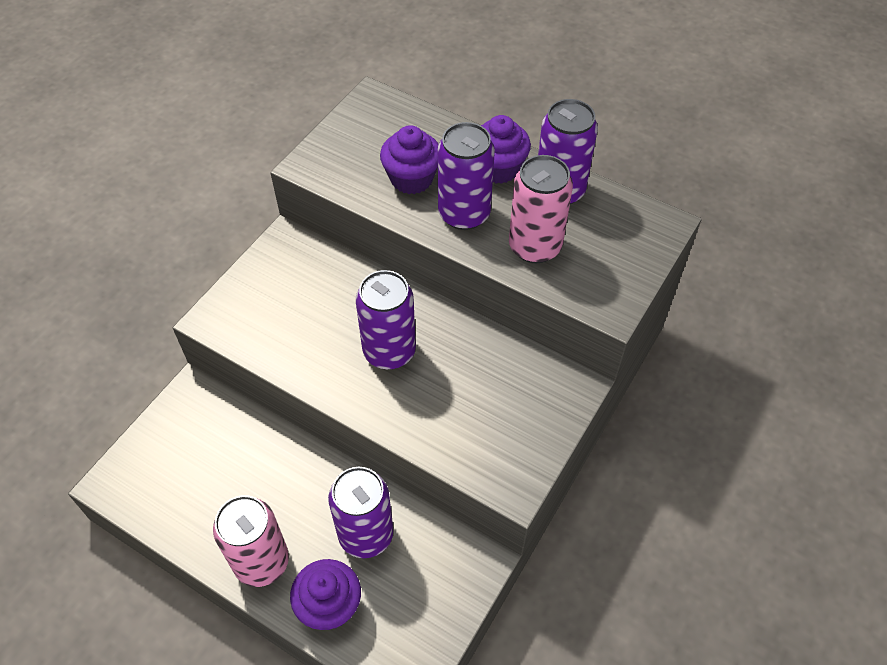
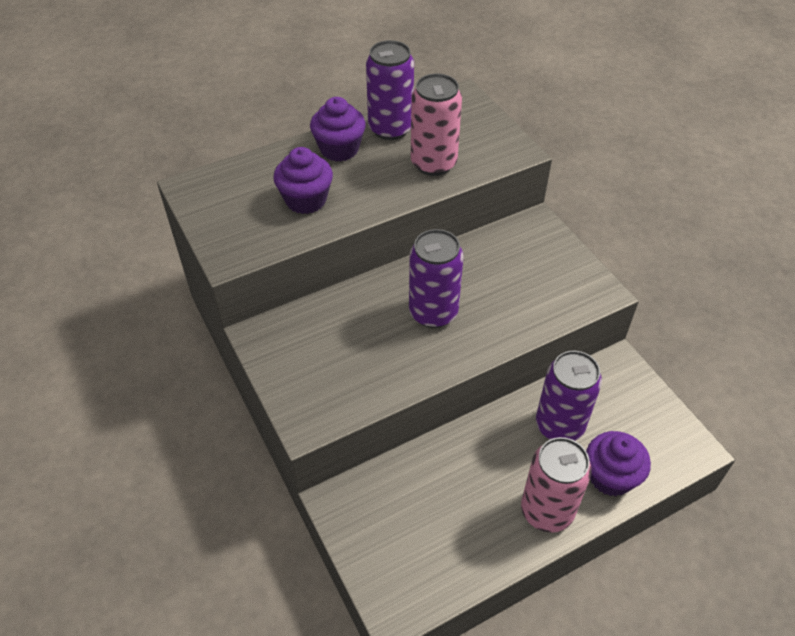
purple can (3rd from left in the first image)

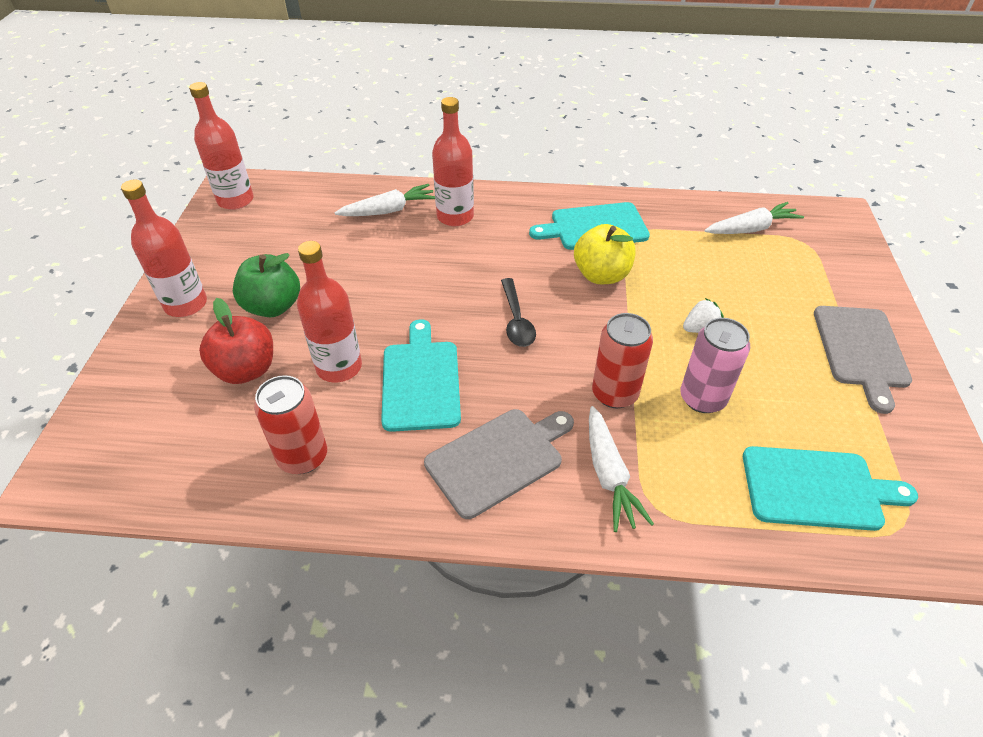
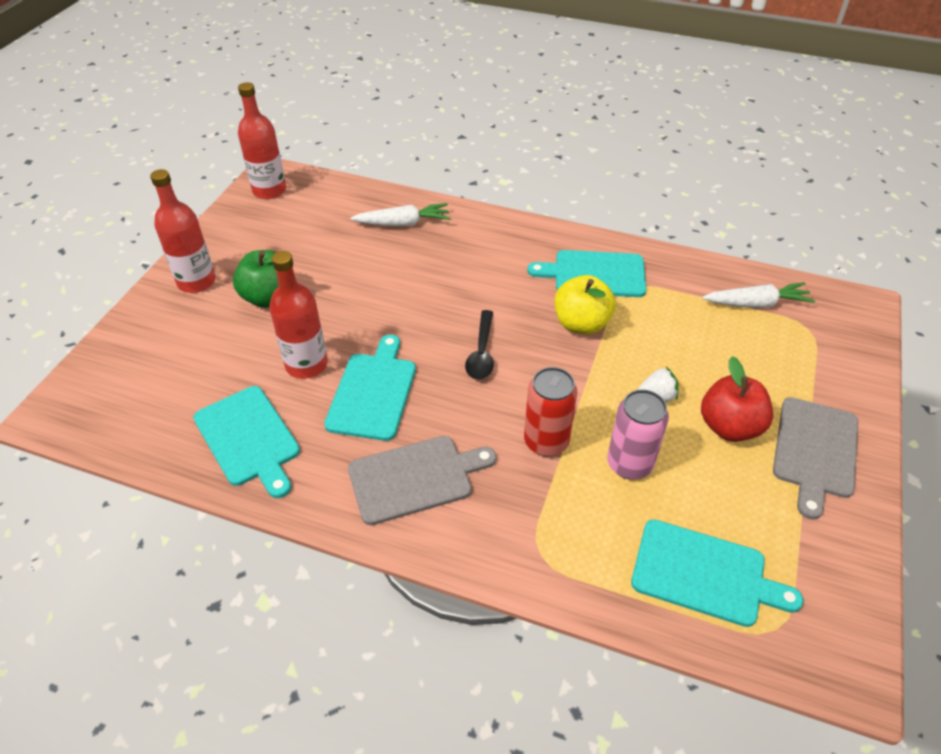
red bottle (4th from left in the first image); red apple; turquoise cutting board (1st from left); white carrot (2nd from left in the first image)

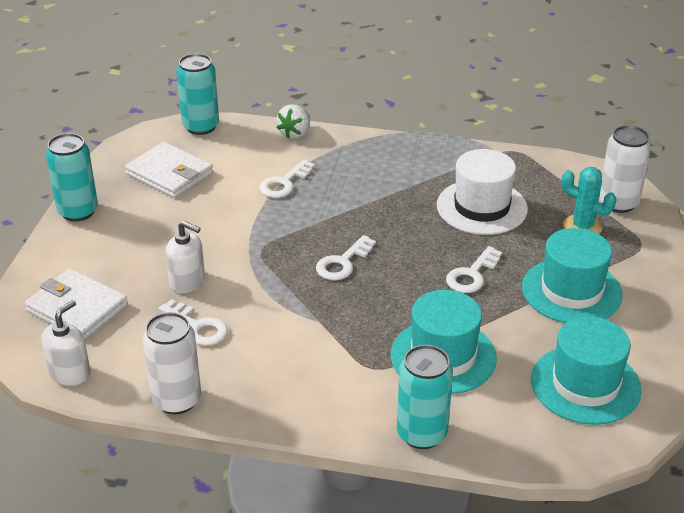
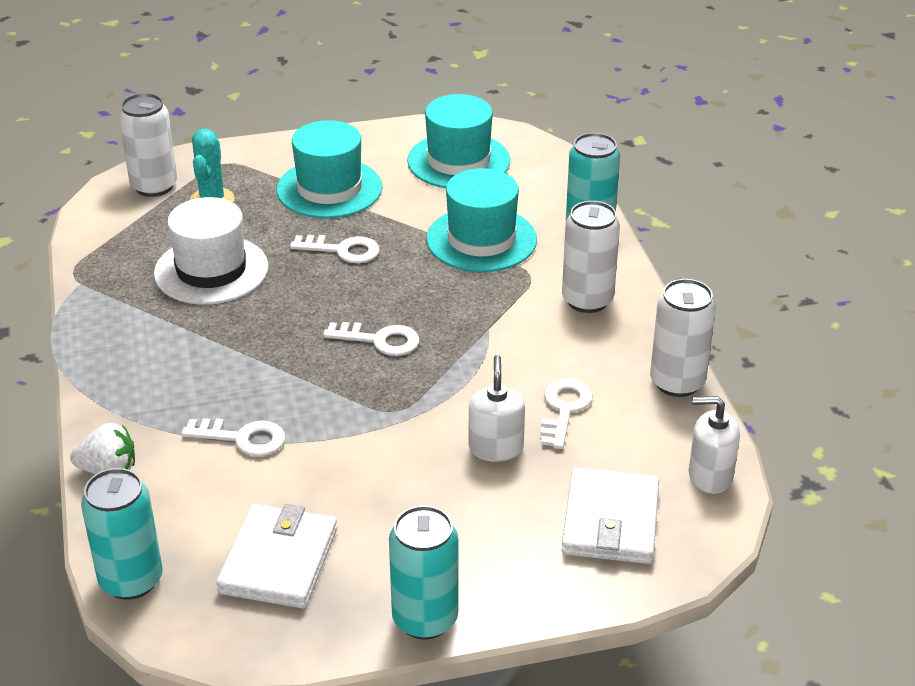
white can (2nd from left)

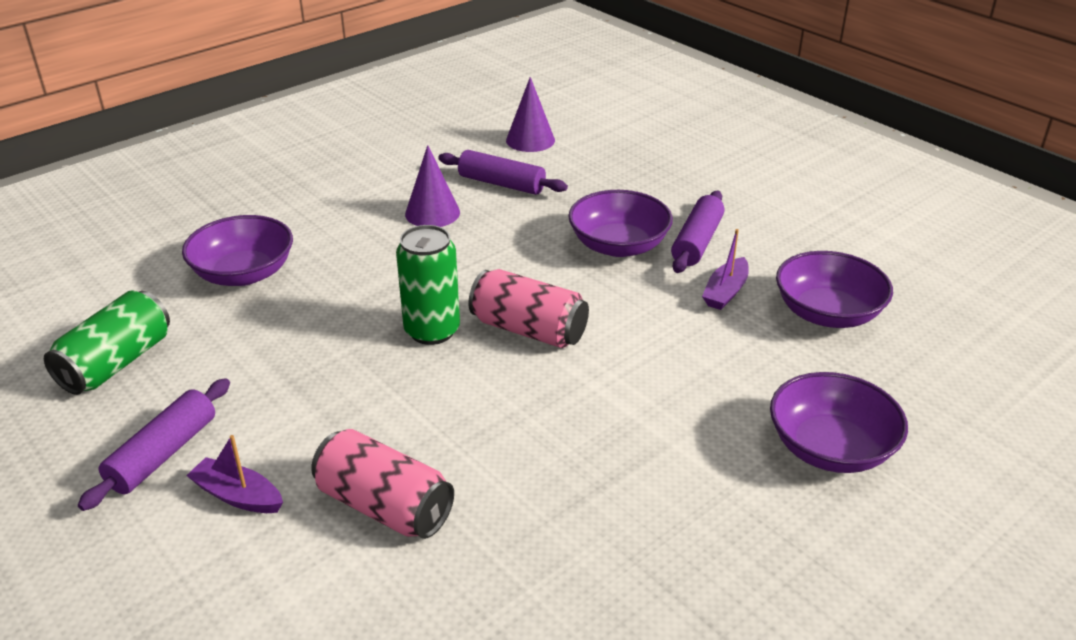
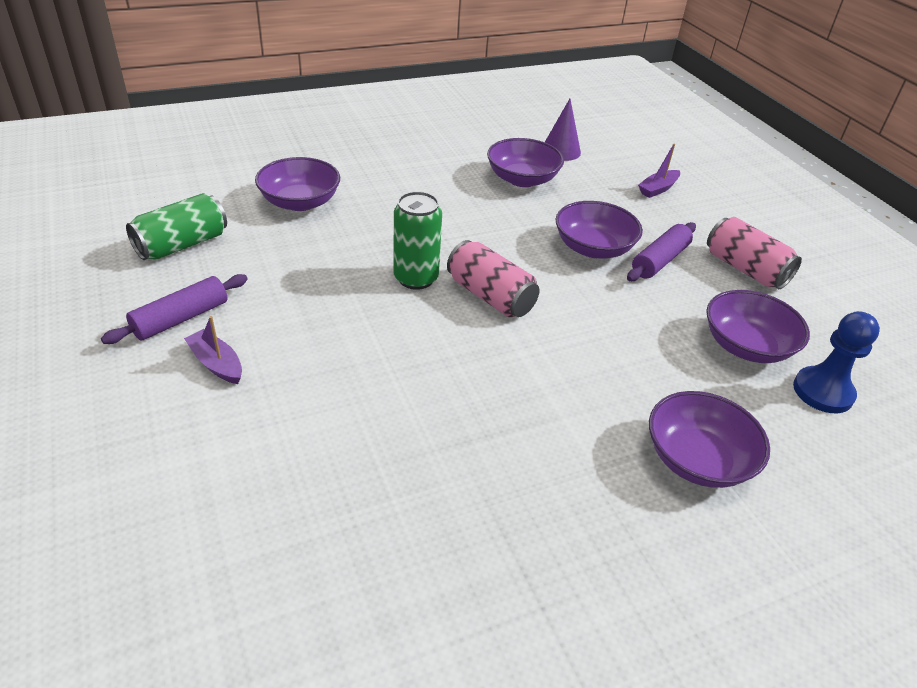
purple cone (1st from left in the first image); purple bowl (2nd from left); purple boat (2nd from left); pink can (2nd from left); blue pawn

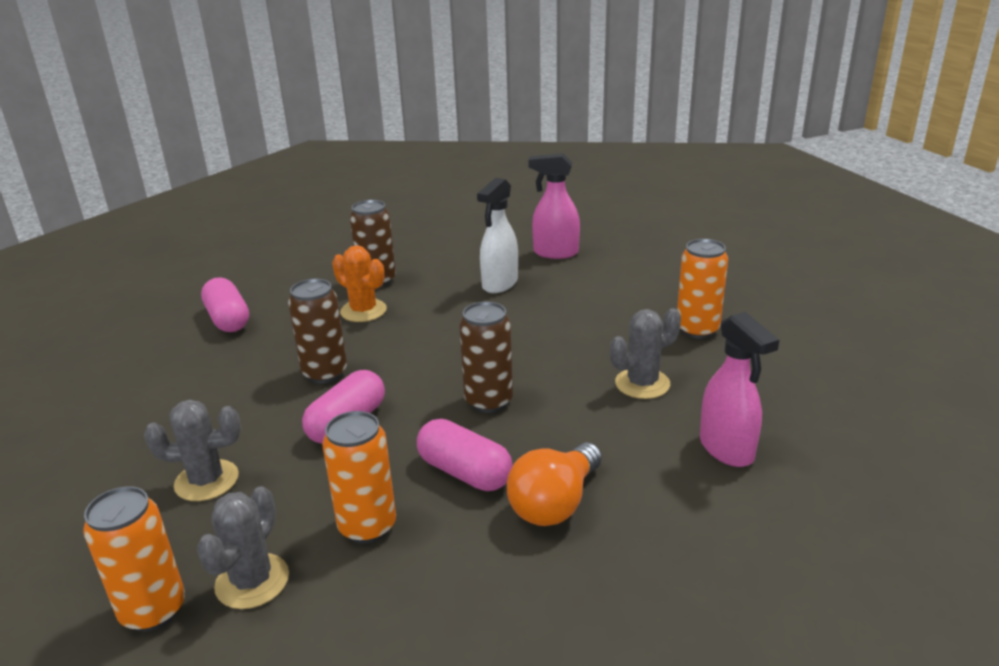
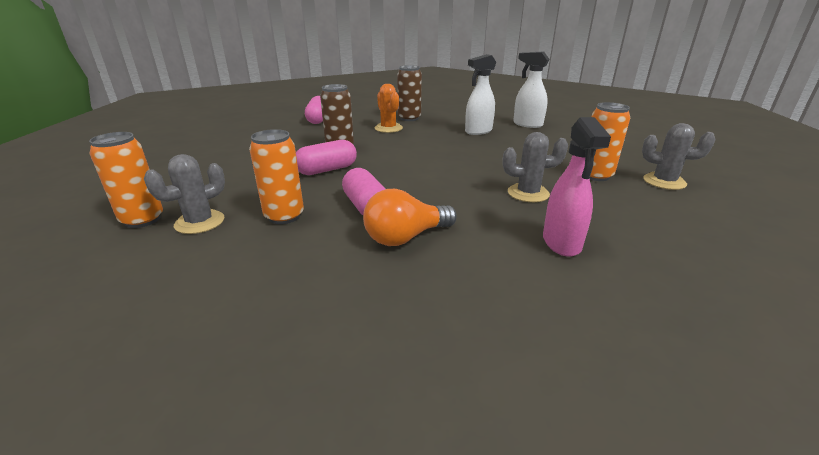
white spray bottle (2nd from left); brown can (3rd from left in the first image); grey cactus (3rd from left)

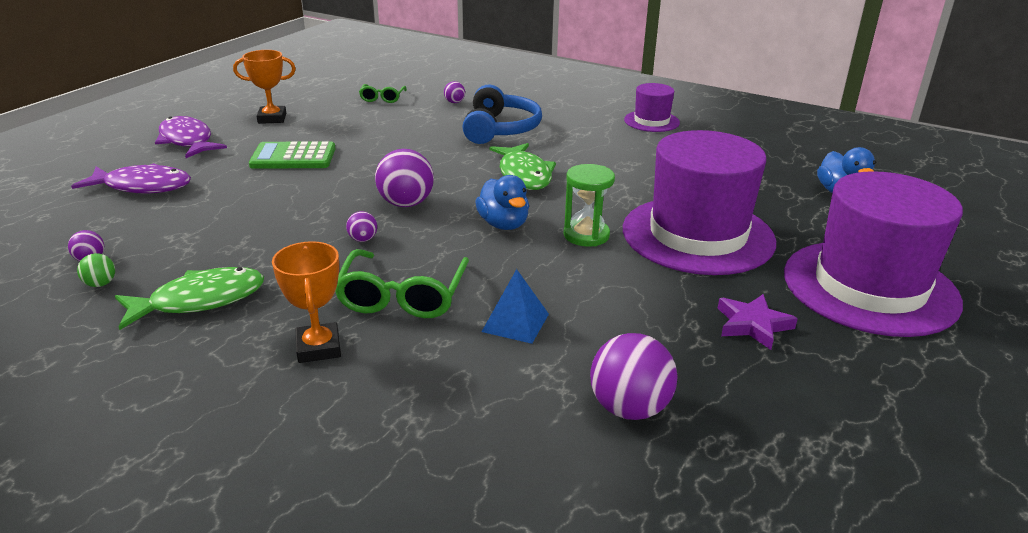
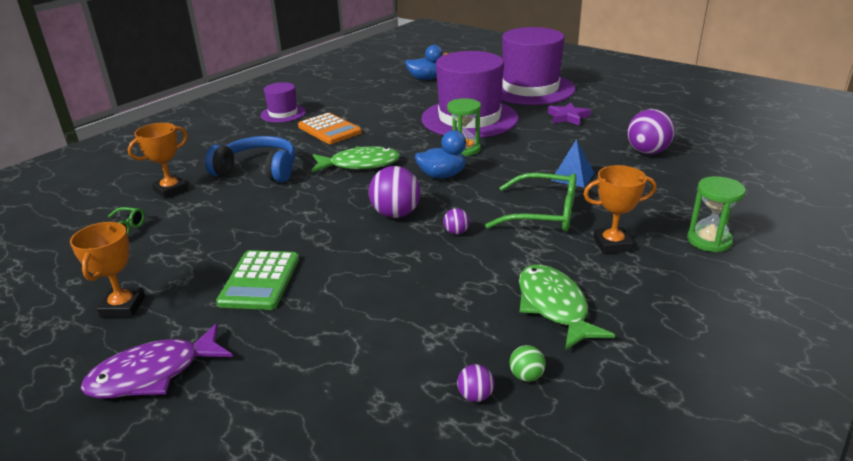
orange trophy (2nd from left); purple fish (1st from left in the first image); orange calculator; green hourglass (2nd from left)

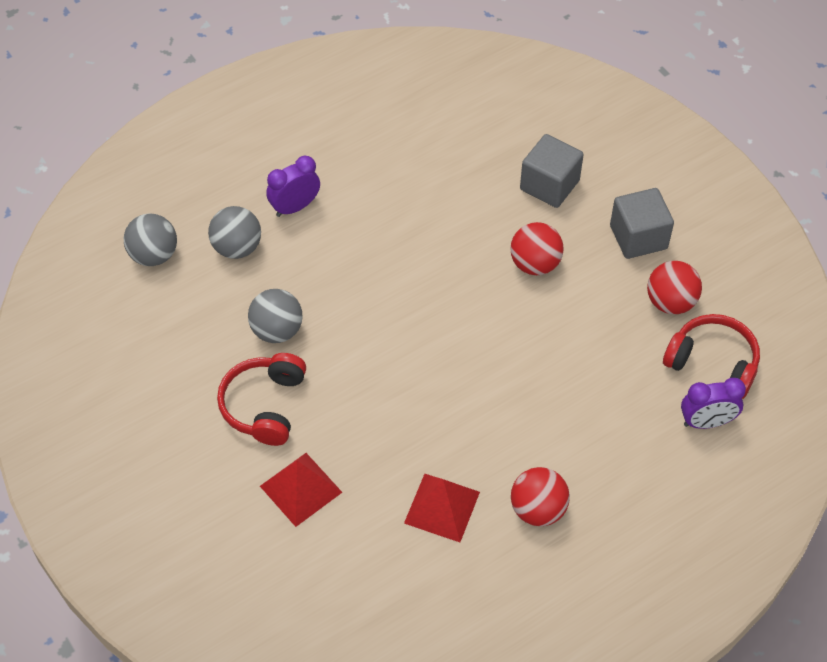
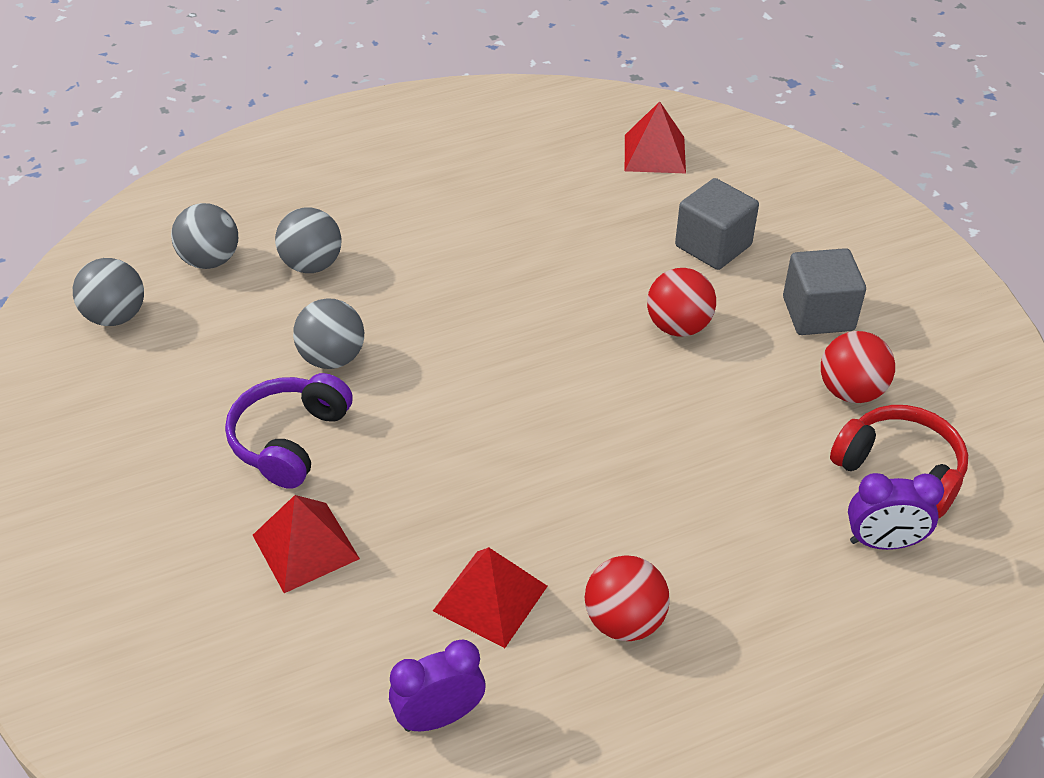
purple clock (1st from left); purple headphones; red pyramid (3rd from left); grey ball (1st from left)

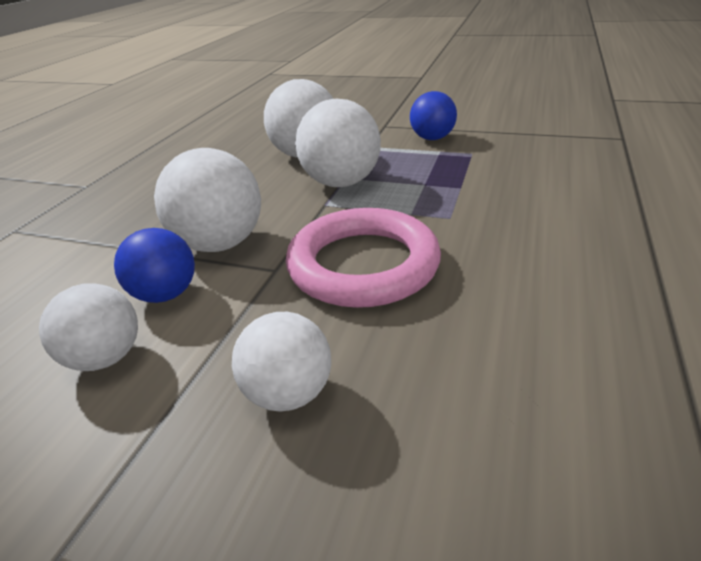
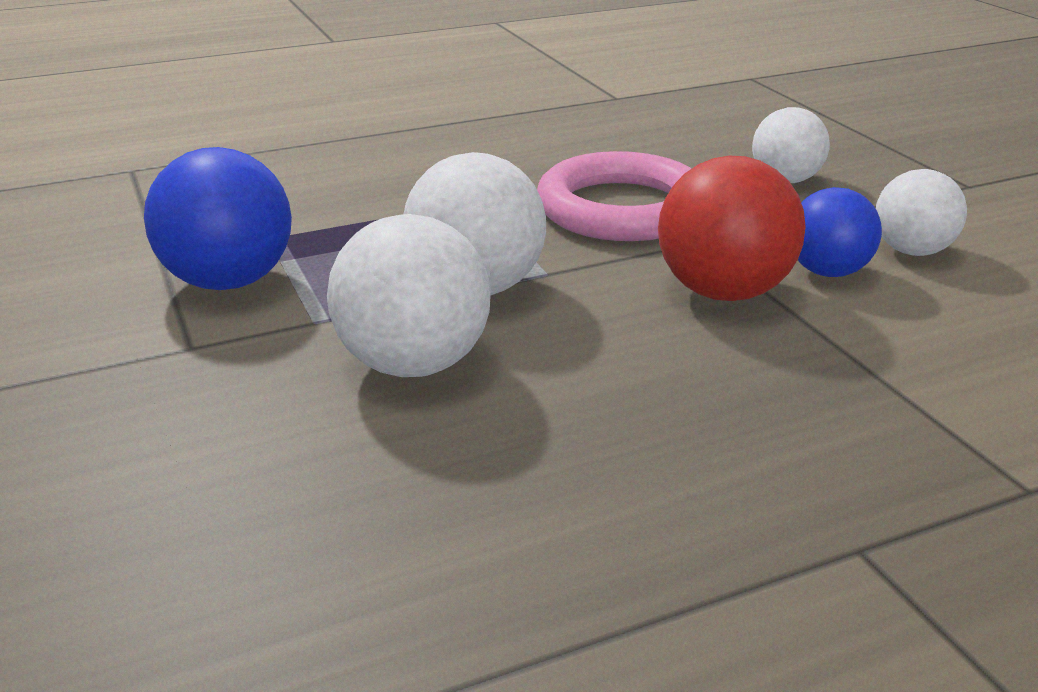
blue ball (1st from left); red ball

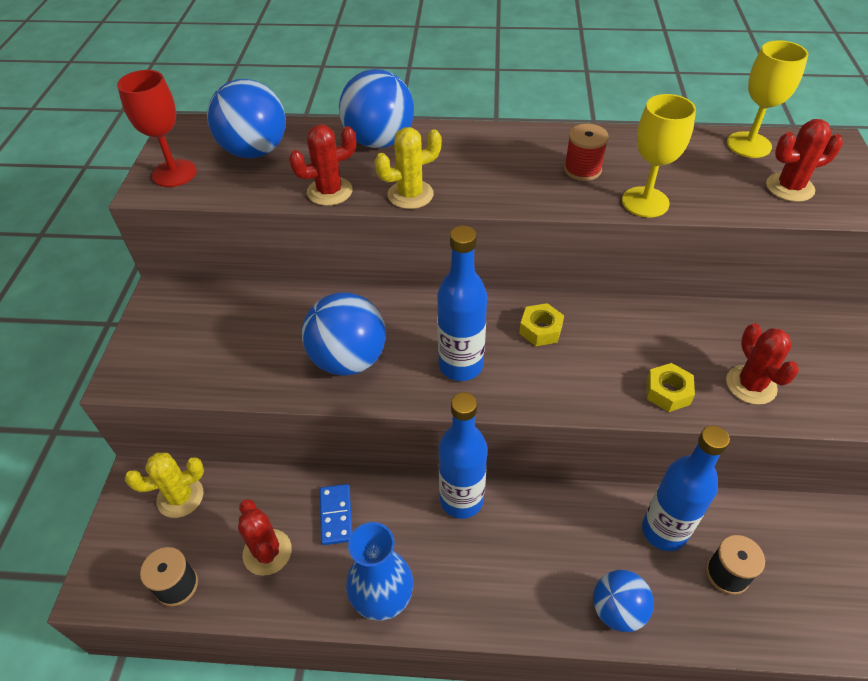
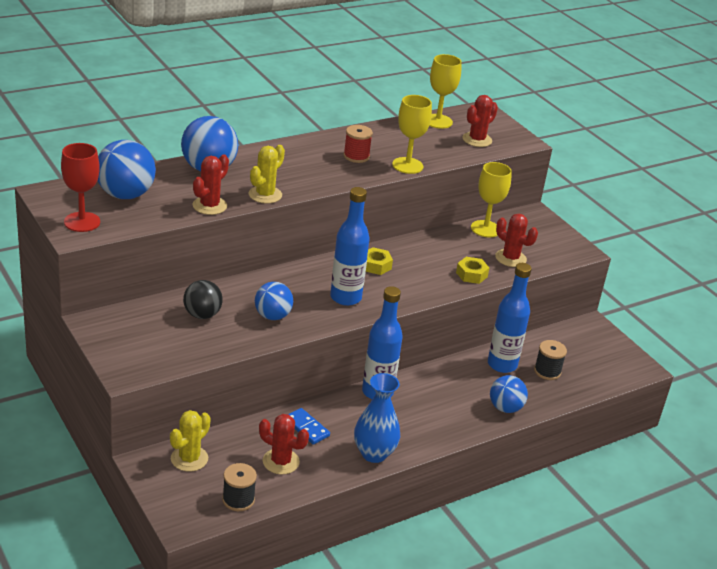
blue ball (3rd from left); yellow goblet (3rd from left); black ball

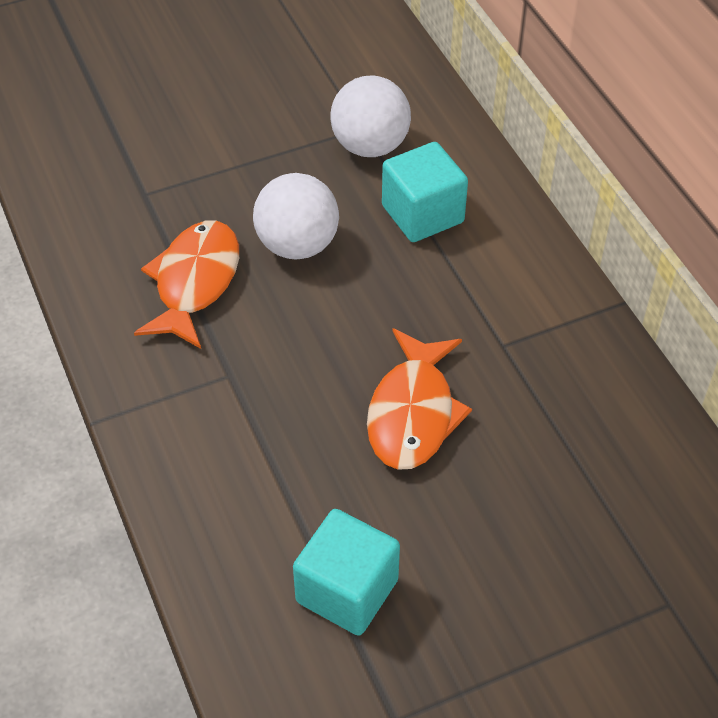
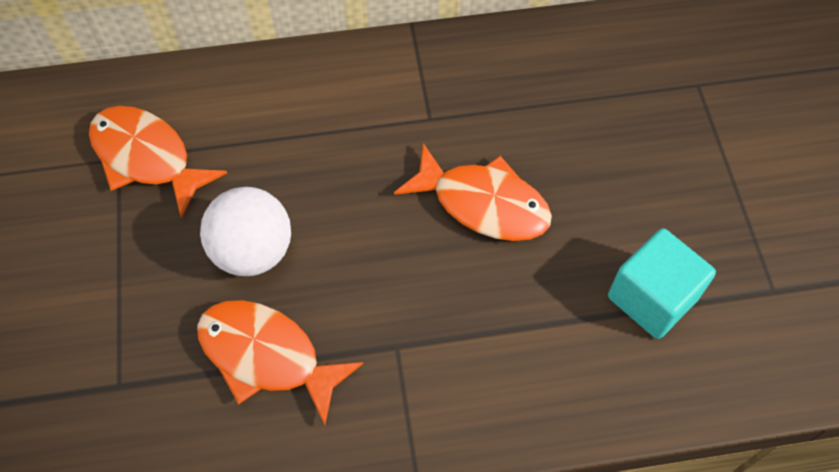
orange fish (1st from left); turquoise cube (2nd from left in the first image)

